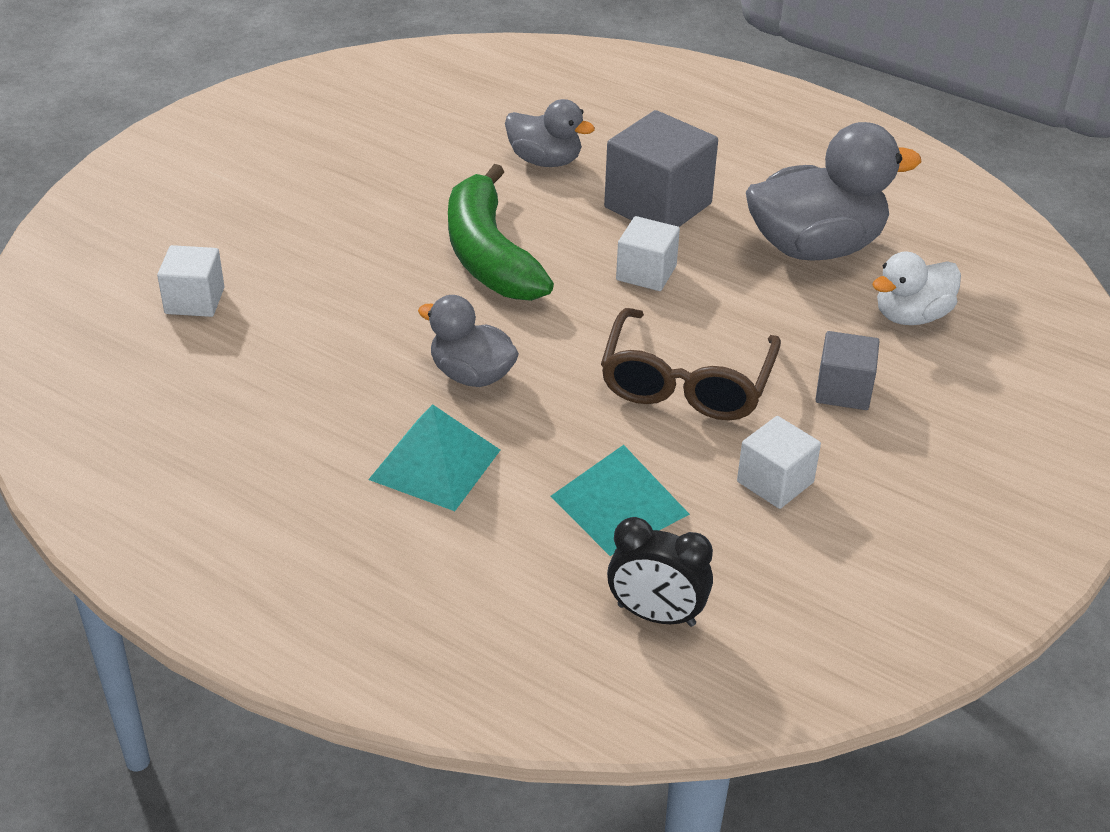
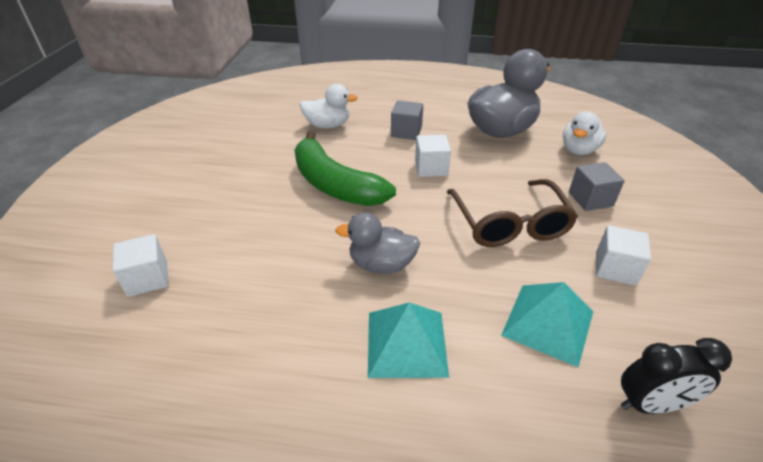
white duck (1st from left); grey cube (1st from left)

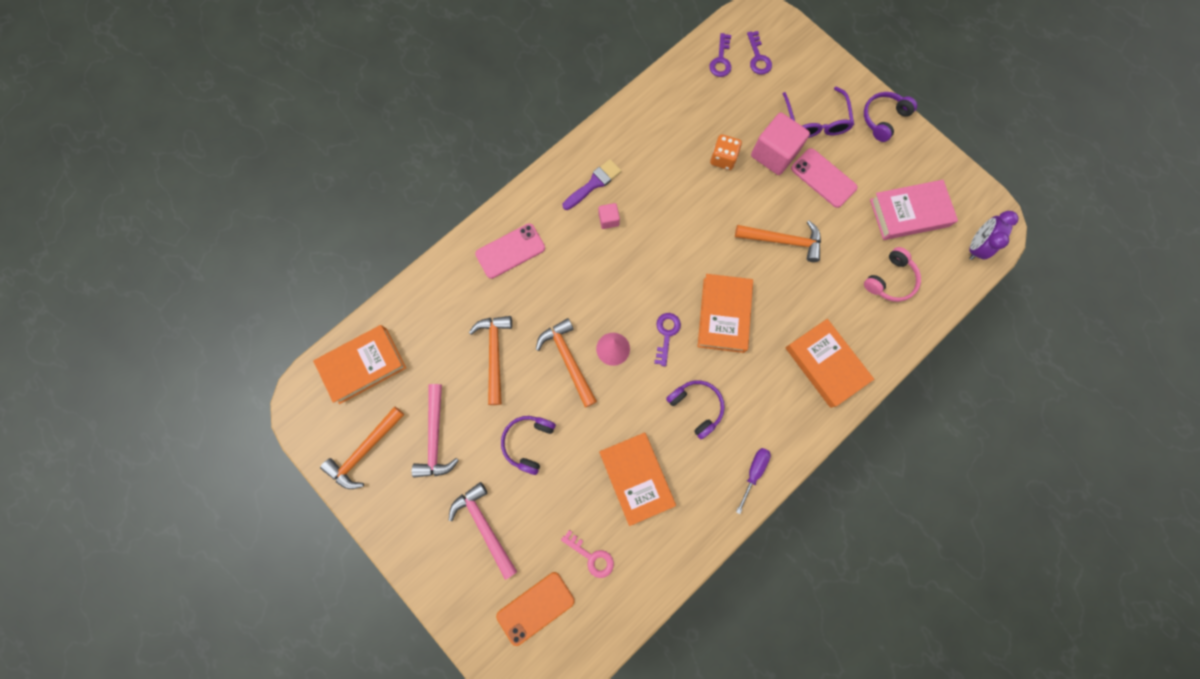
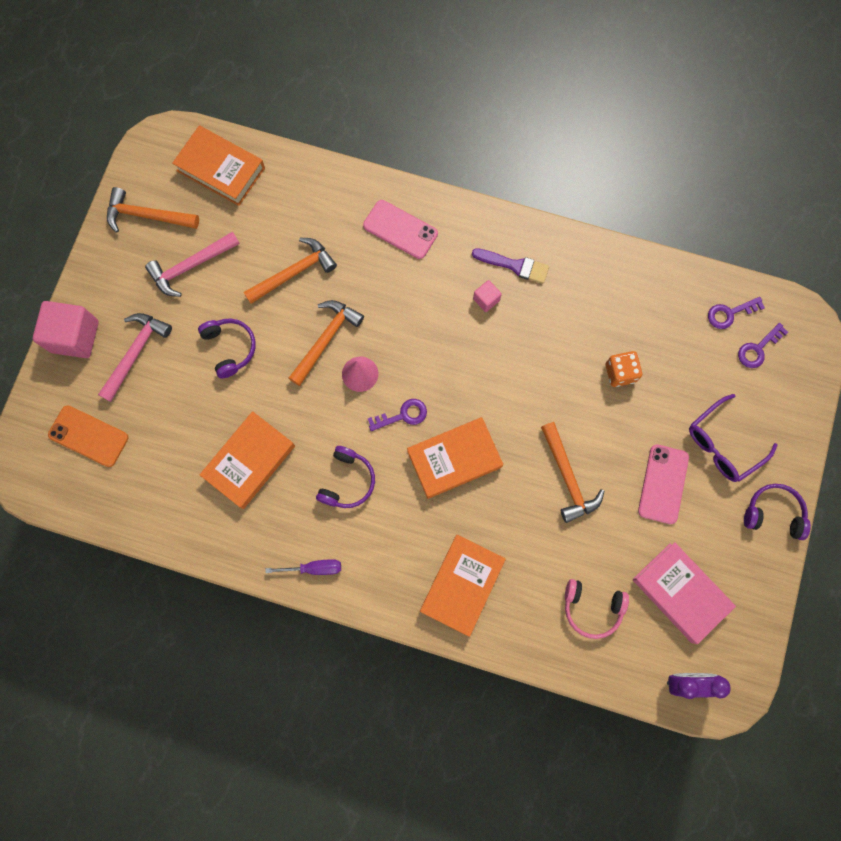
pink cube (1st from left); purple headphones (1st from left); pink key

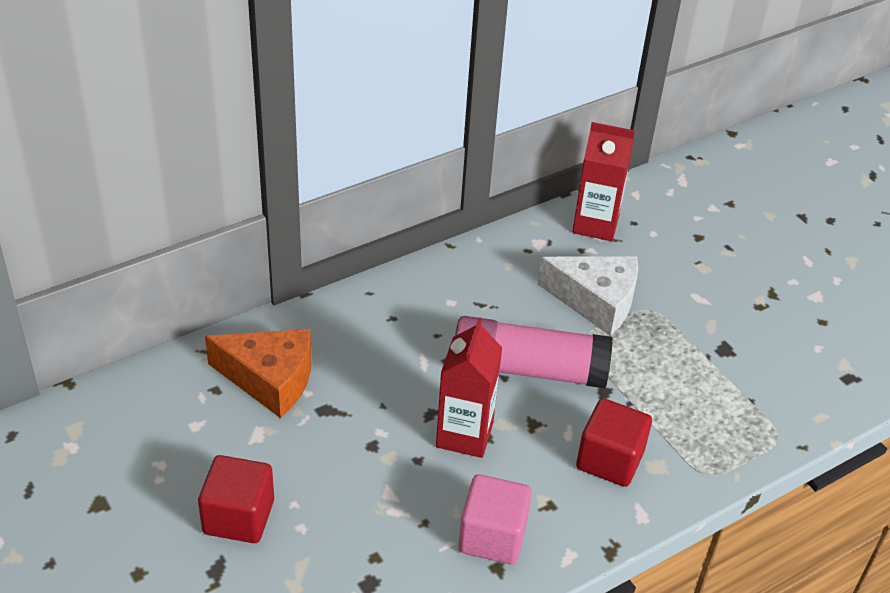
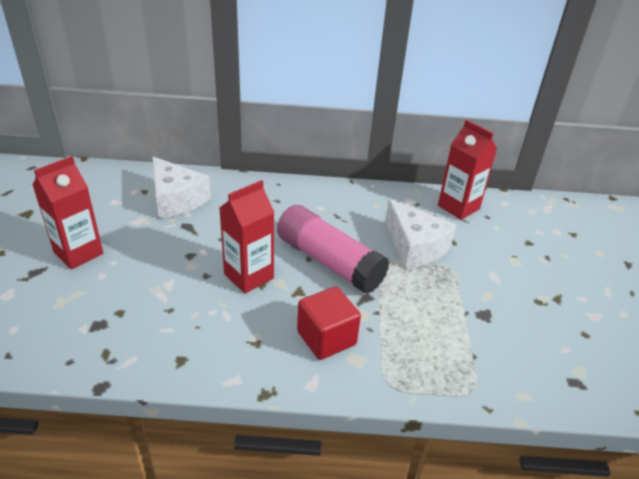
white cheese (1st from left); red carton (1st from left); pink cube

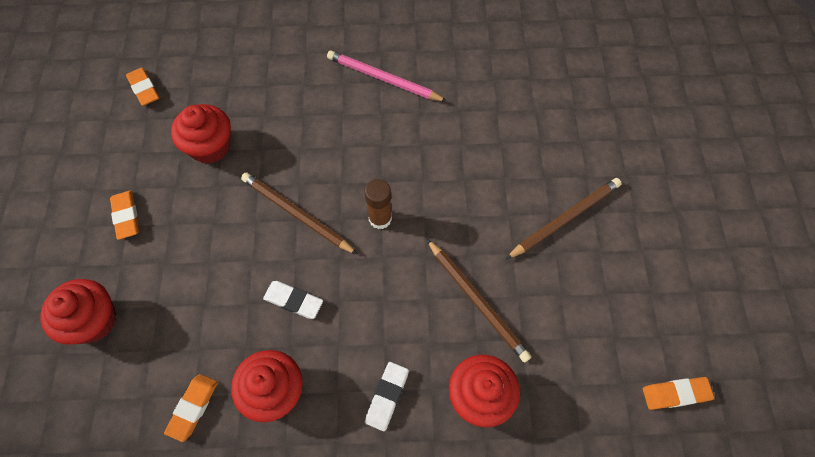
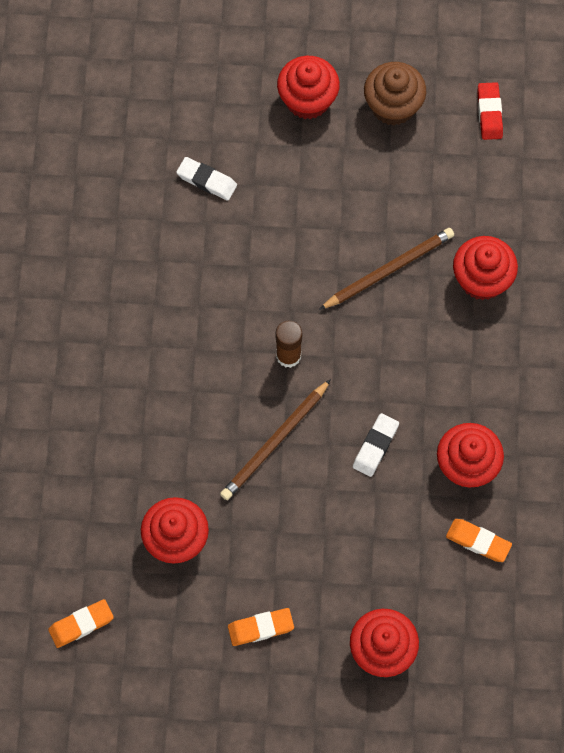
pink pencil; brown pencil (3rd from left in the first image); white eraser (1st from left); red eraser; red cupcake (2nd from left); brown cupcake

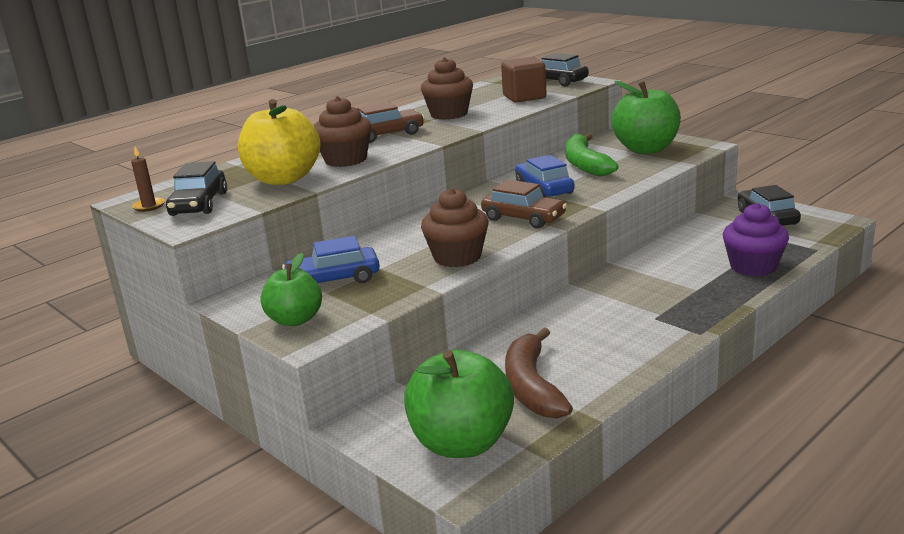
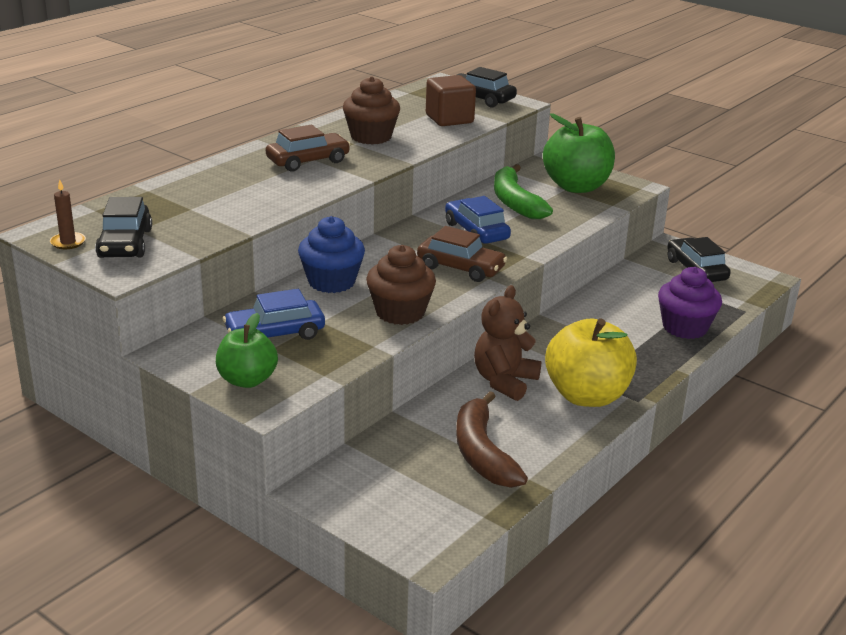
brown cupcake (1st from left in the first image); yellow apple; green apple (2nd from left in the first image); blue cupcake; brown teddy bear

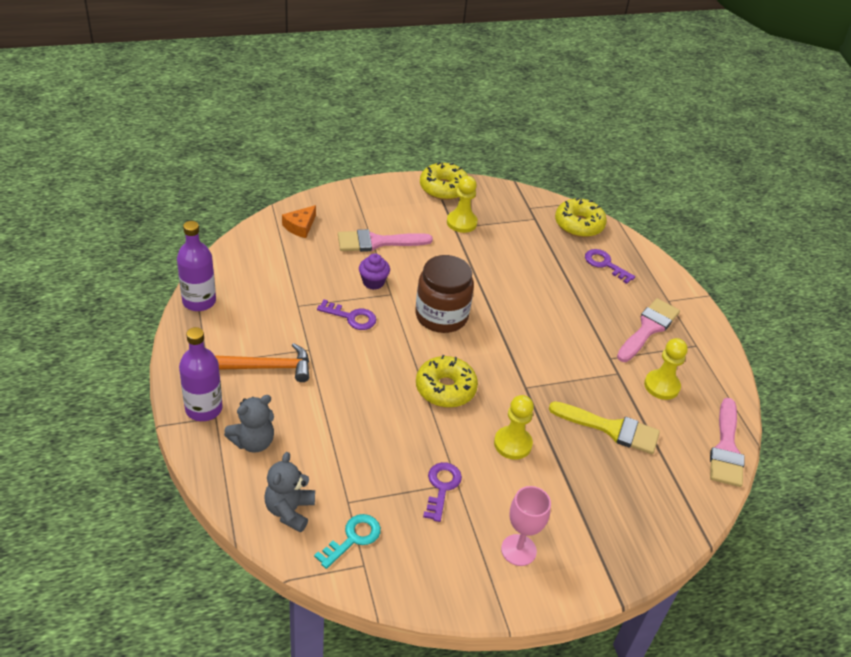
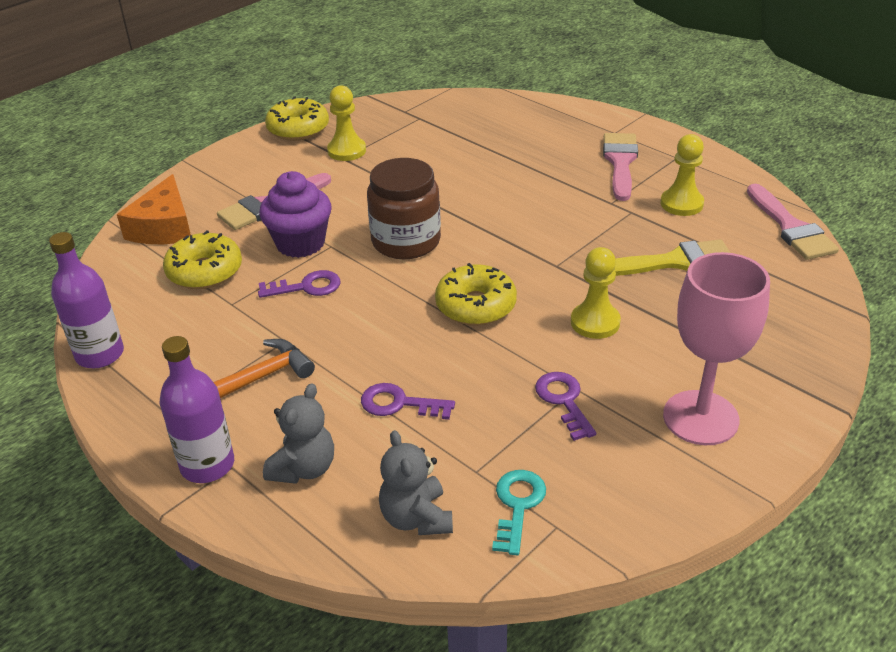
yellow donut (1st from left); orange cheese; purple key (2nd from left); purple cupcake; pink goblet

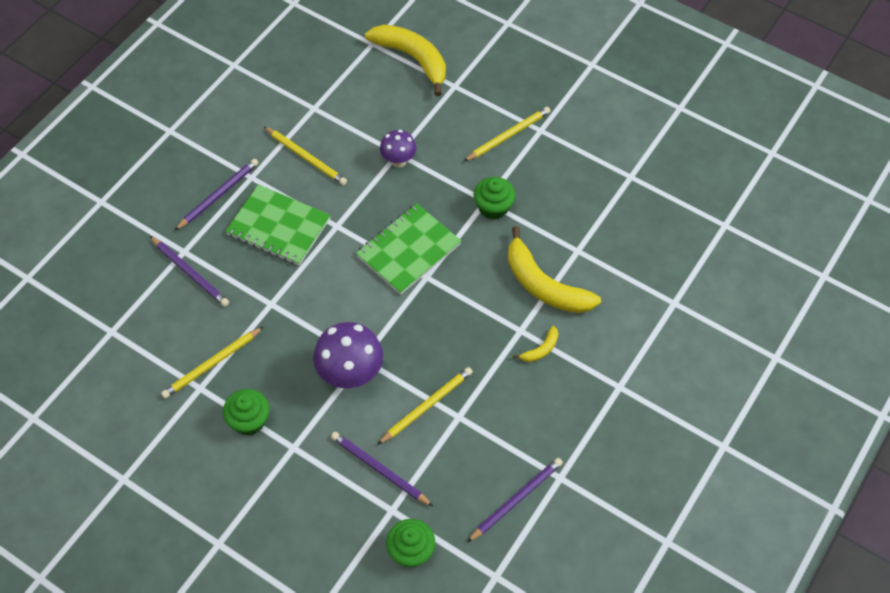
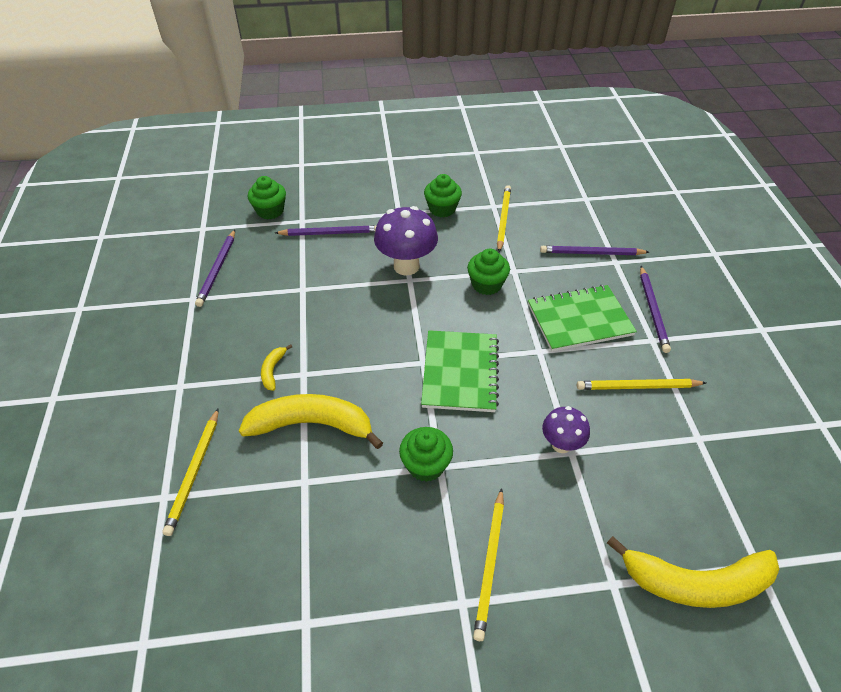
yellow pencil (1st from left); green cupcake (4th from left)

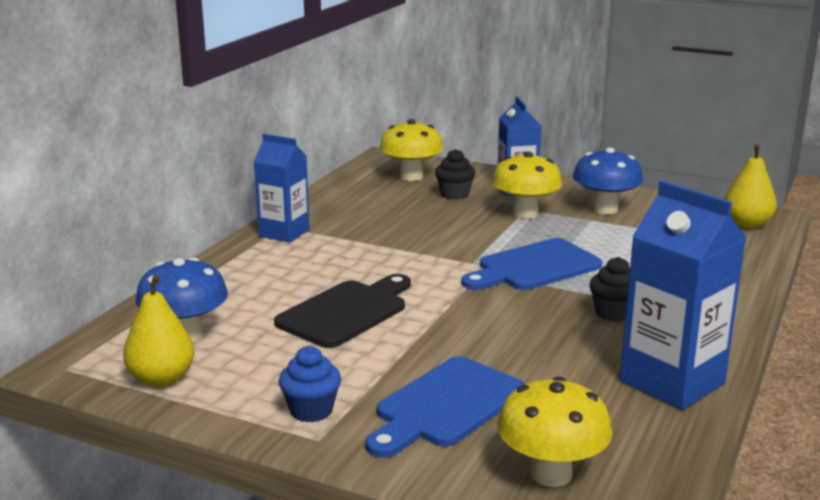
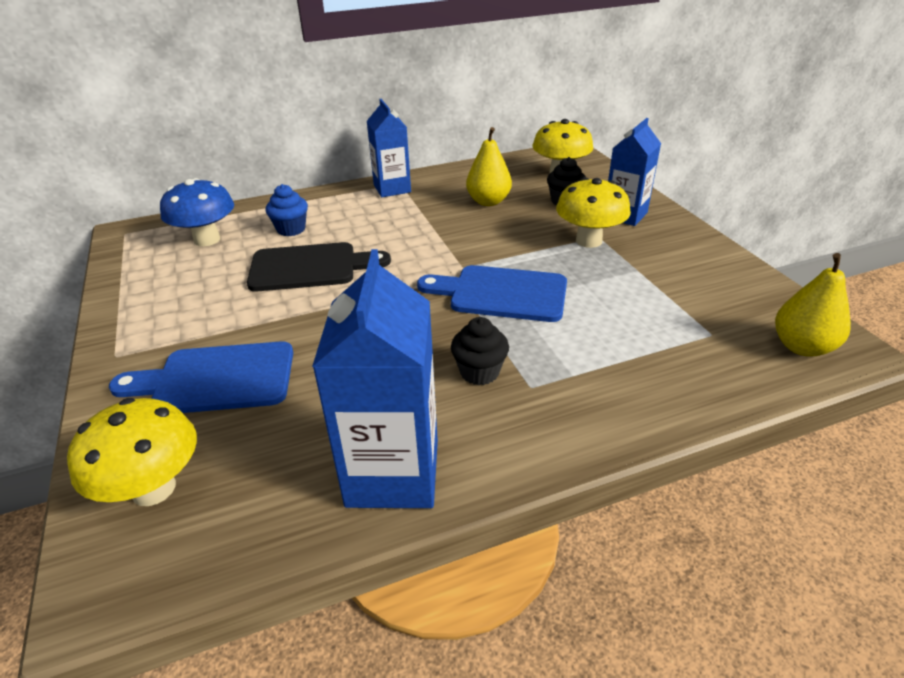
blue mushroom (2nd from left in the first image); yellow pear (1st from left); blue cupcake

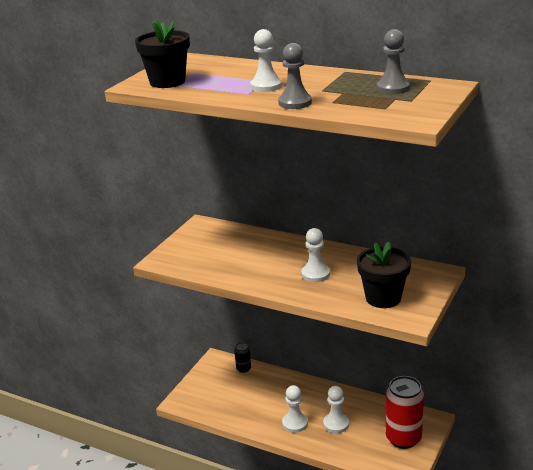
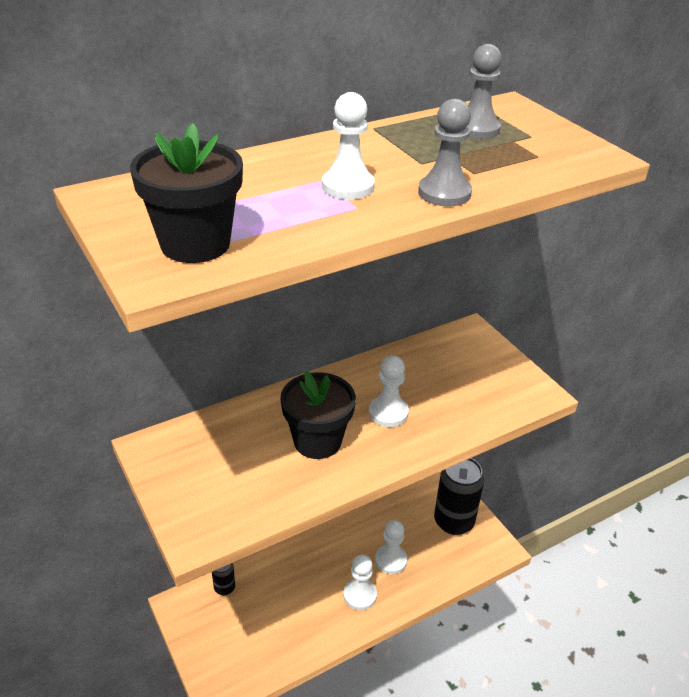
black flower pot (2nd from left); black can (2nd from left)

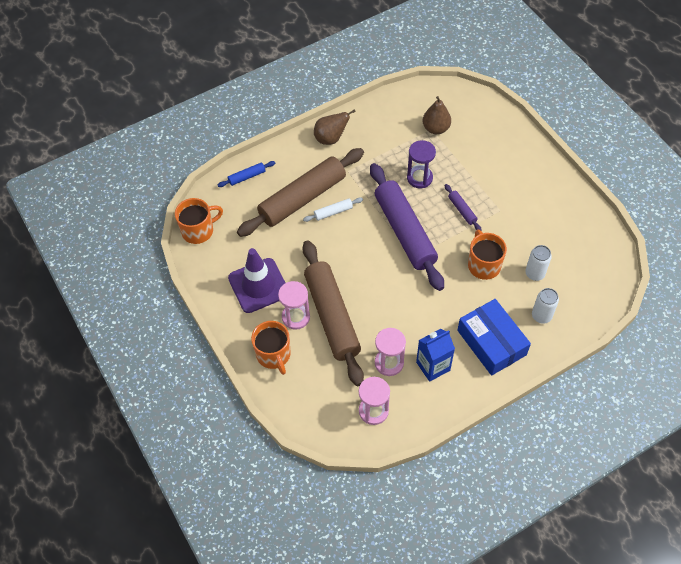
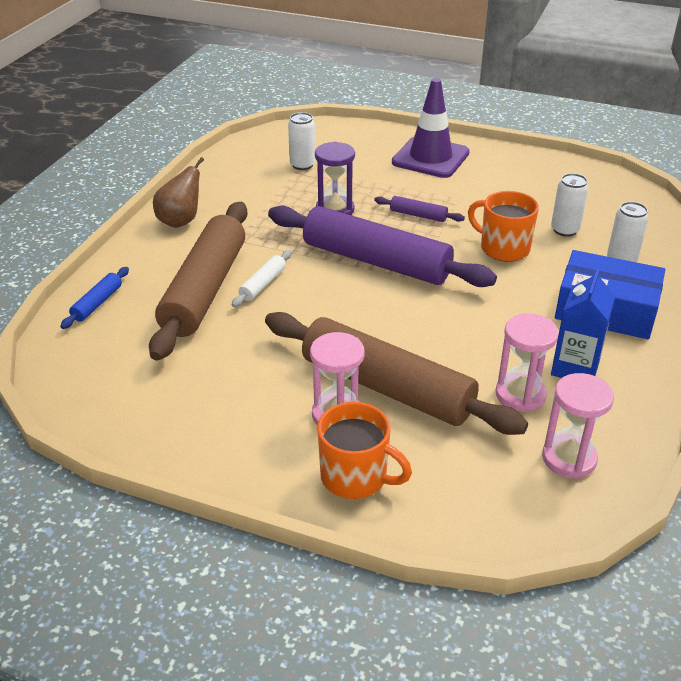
white can (1st from left); orange mug (1st from left in the first image); purple traffic cone

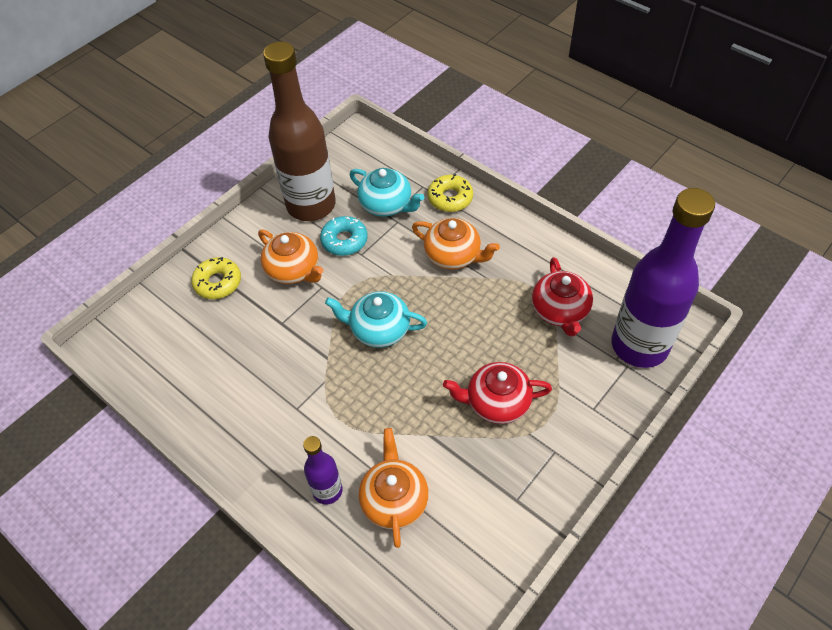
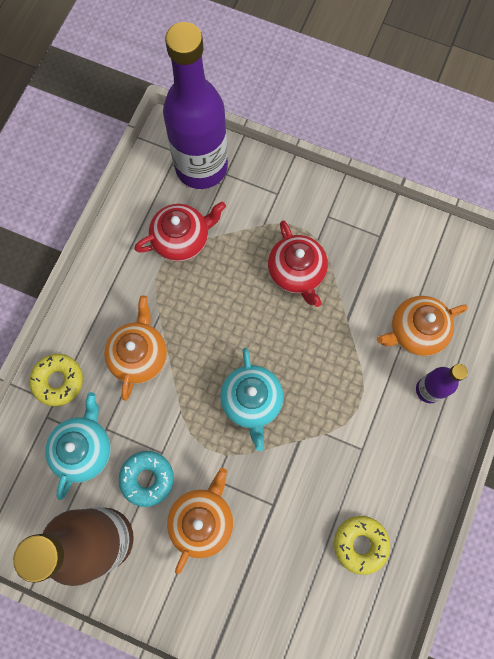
yellow donut (2nd from left)

